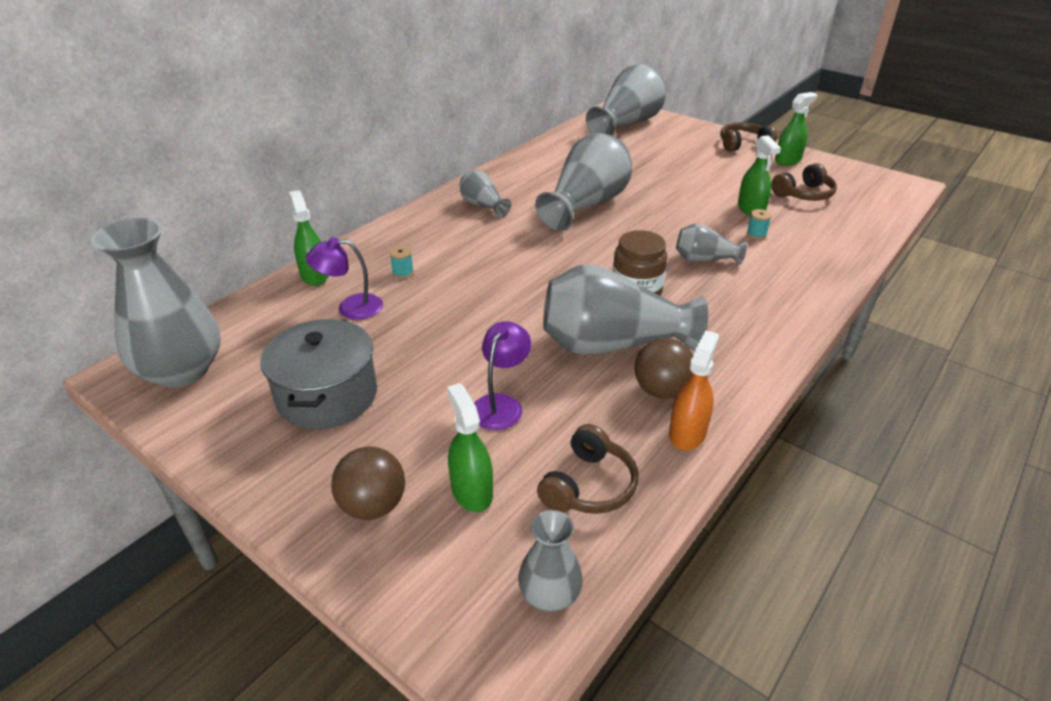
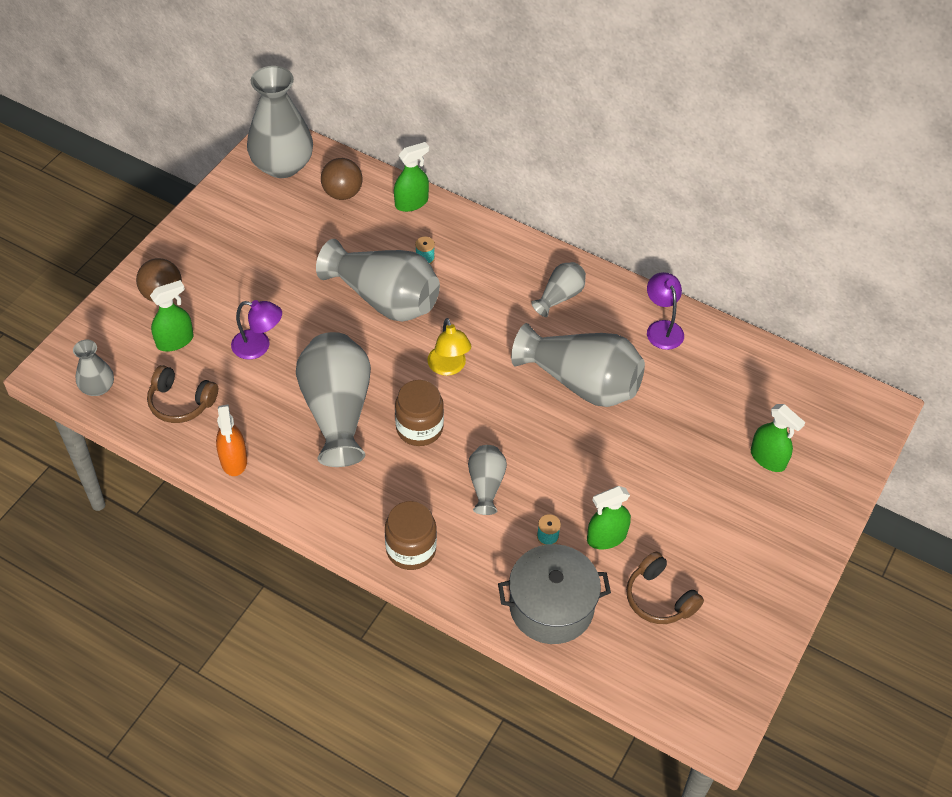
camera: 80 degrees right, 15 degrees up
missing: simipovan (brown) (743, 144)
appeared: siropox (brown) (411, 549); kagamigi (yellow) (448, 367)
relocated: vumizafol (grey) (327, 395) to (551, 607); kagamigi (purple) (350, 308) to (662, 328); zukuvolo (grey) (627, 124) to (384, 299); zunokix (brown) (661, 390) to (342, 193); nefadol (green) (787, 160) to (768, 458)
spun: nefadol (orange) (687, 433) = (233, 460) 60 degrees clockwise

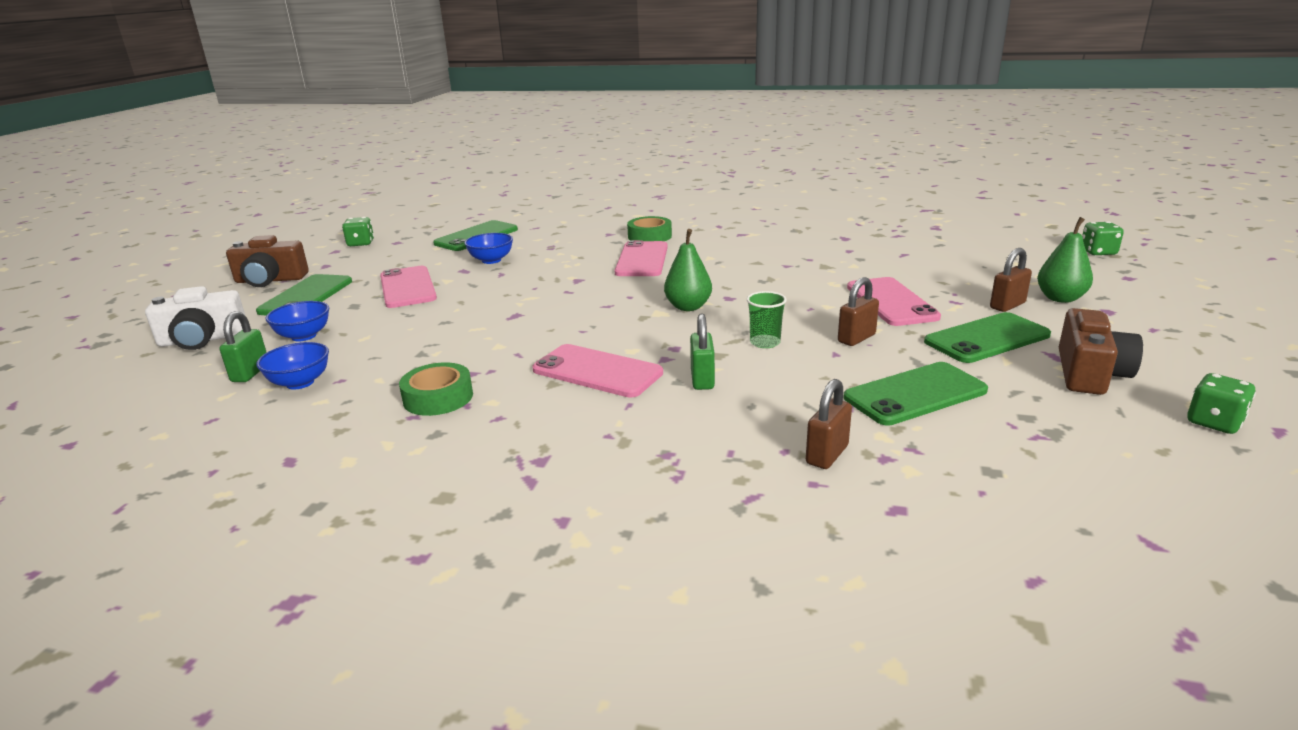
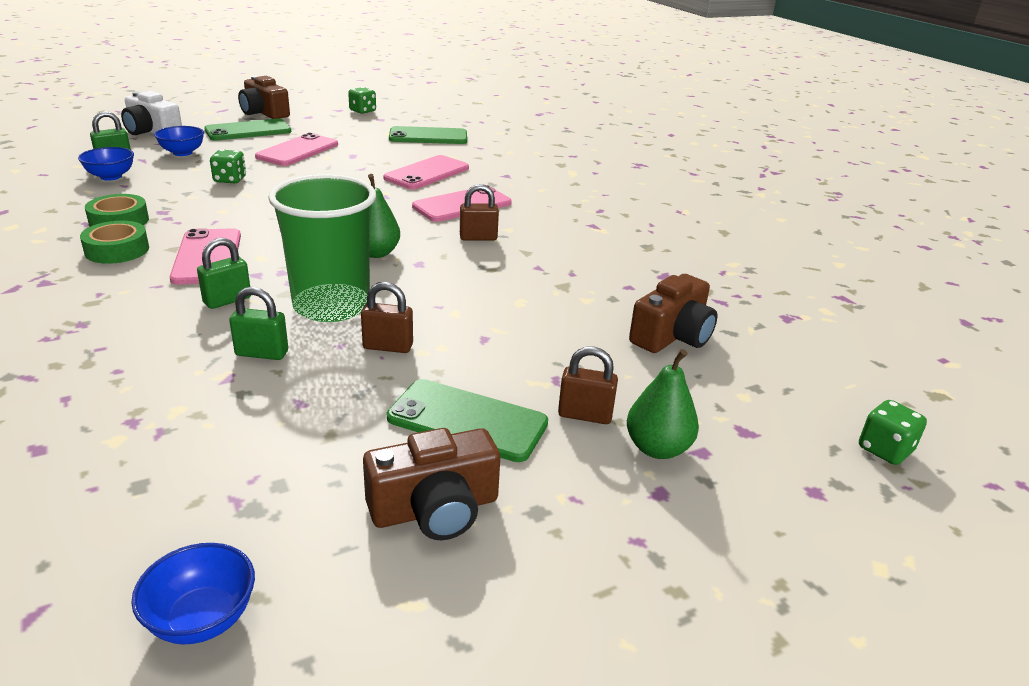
camera: 45 degrees right, 5 degrees up
missing: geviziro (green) (915, 394)
appeared: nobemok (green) (262, 353); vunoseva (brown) (672, 335)
relocated: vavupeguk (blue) (491, 260) to (202, 619); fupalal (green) (649, 236) to (117, 250); nobemok (brown) (827, 455) to (478, 238); geviziro (pink) (891, 302) to (427, 173); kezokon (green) (1214, 422) to (230, 180)
size: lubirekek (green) (765, 342) = (331, 306) x2.40

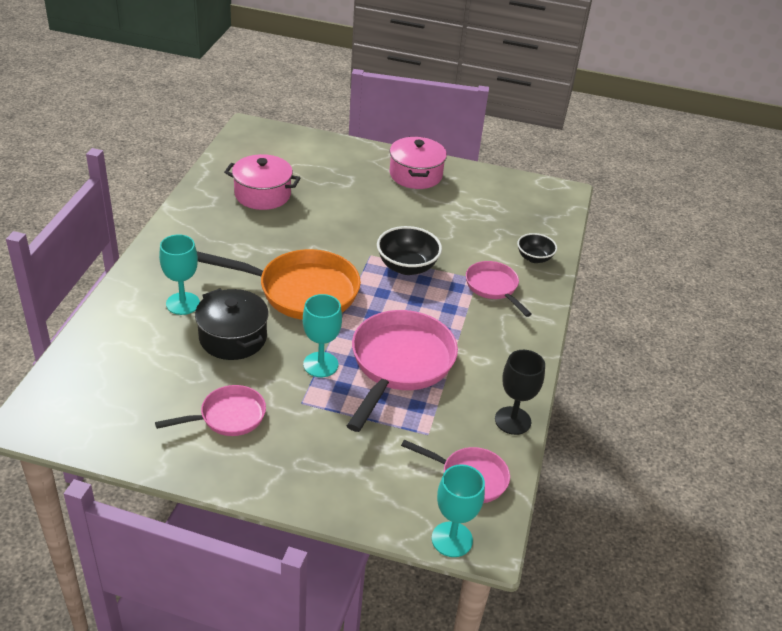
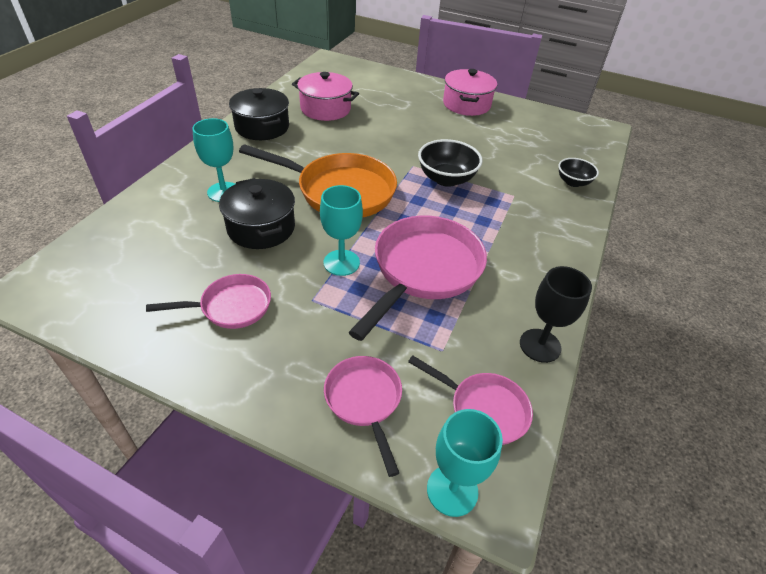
camera: 10 degrees right, 5 degrees up
appeared: vumizafol (black) (262, 127)
relocated: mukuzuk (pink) (493, 287) to (364, 401)

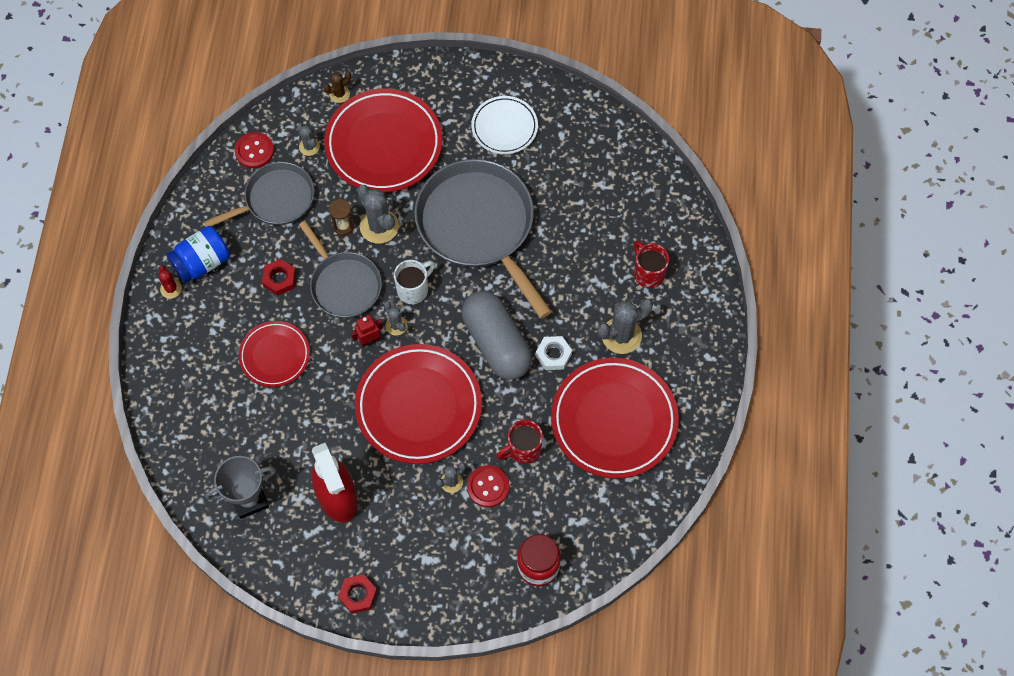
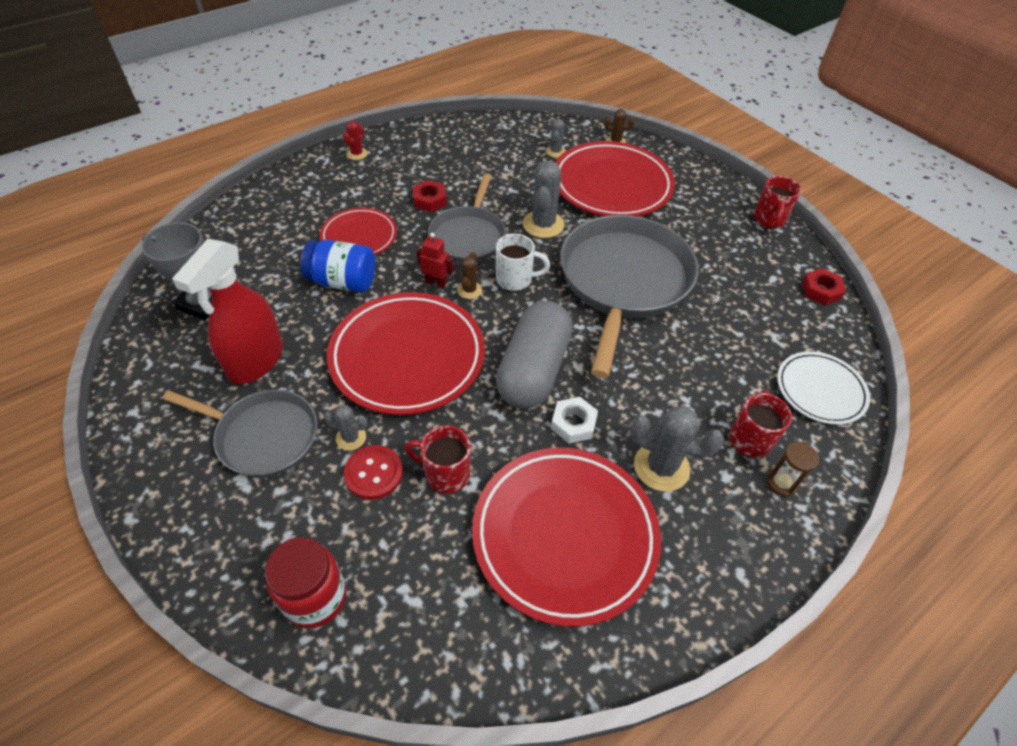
camera: 45 degrees right, 15 degrees down
missing: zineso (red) (254, 151)
appeared: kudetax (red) (769, 220)
relocated: siropox (blue) (202, 263) to (343, 282); mukuzuk (grey) (276, 199) to (263, 436); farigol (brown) (343, 226) to (781, 483); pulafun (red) (358, 595) to (821, 290); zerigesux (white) (504, 127) to (820, 390)
colour: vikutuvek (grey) (396, 325) to vikutuvek (brown) (469, 290)

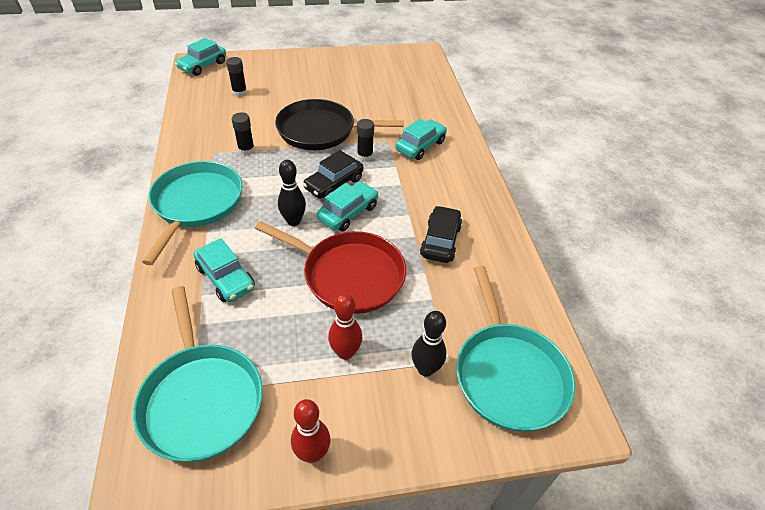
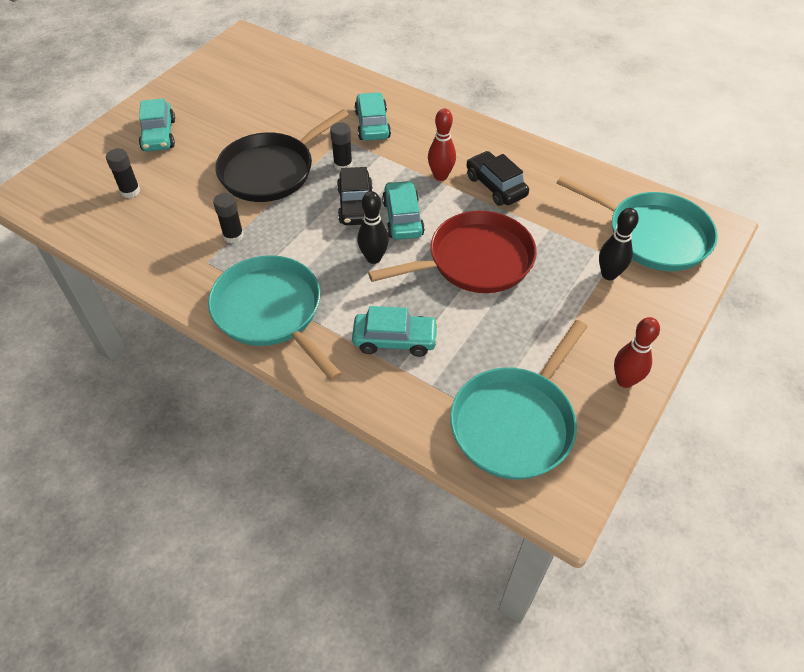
camera: 45 degrees left, 5 degrees up
relocated: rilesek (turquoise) (203, 66) to (159, 135); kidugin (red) (345, 352) to (440, 176)
spun: mukuzuk (turquoise) (201, 399) = (515, 423) 105 degrees clockwise

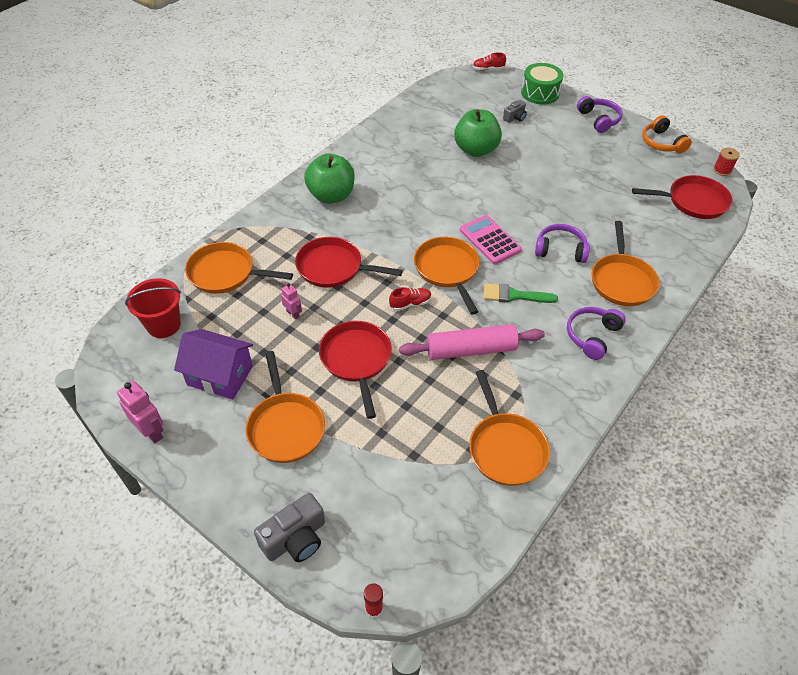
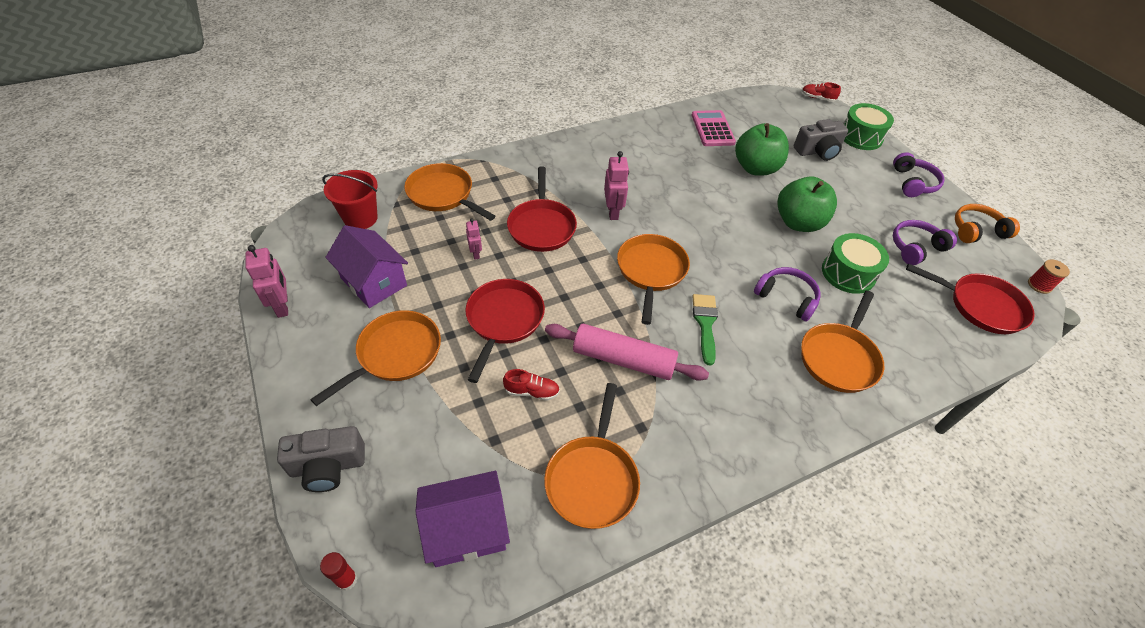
camera: 25 degrees right, 0 degrees up
appeared: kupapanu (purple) (466, 529); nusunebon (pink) (613, 212); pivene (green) (848, 273)
relocated: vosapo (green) (331, 196) to (798, 223); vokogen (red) (410, 303) to (532, 391); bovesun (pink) (490, 240) to (712, 129); simipovan (purple) (592, 336) to (915, 248)
spun: mukuzuk (orange) (285, 427) = (395, 354) 150 degrees counterclockwise; mukuzuk (red) (333, 267) = (541, 226) 135 degrees counterclockwise; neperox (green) (514, 295) = (705, 324) 60 degrees clockwise; simipovan (orange) (661, 143) = (976, 230) 75 degrees clockwise
size: vunoseva (grey) (515, 117) = (818, 151) x1.72

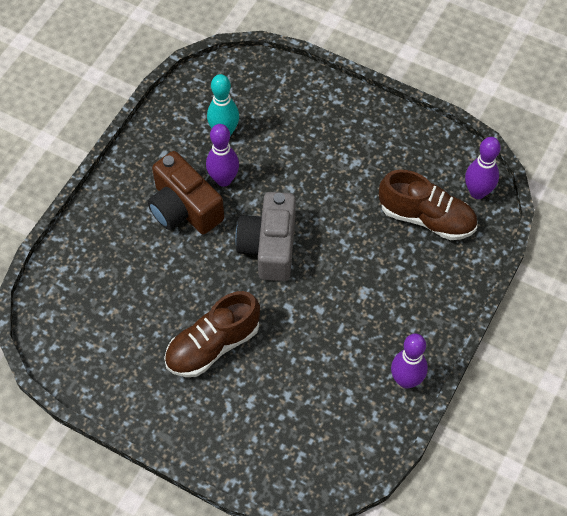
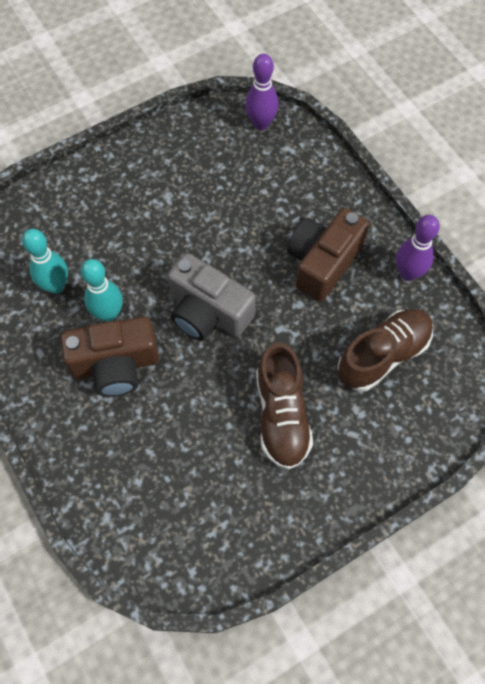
camera: 60 degrees left, 5 degrees up
appeared: vunoseva (brown) (323, 262)
relocated: vokogen (brown) (426, 218) to (383, 355)
colour: kidugin (purple) (223, 179) to kidugin (turquoise) (108, 314)

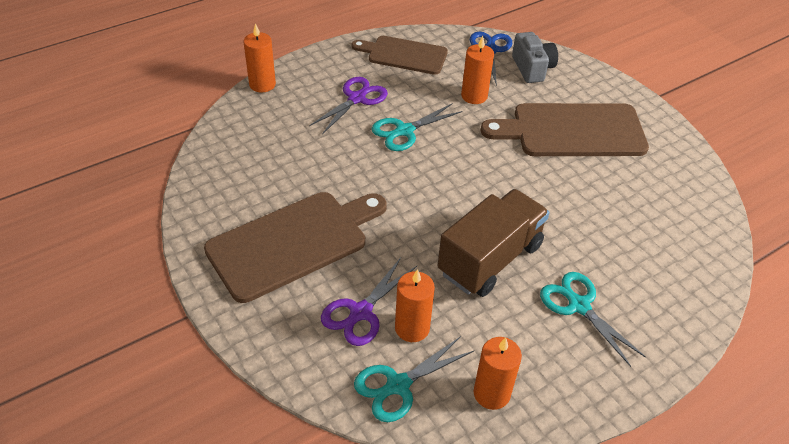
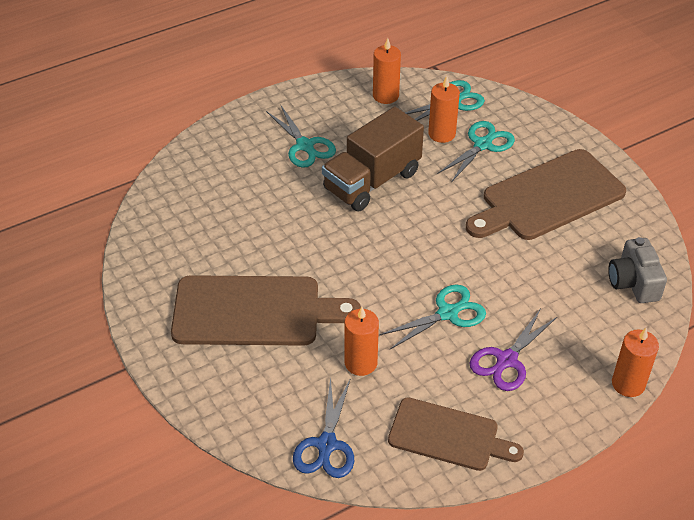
camera: 175 degrees left, 0 degrees up
relocated: vunoseva (grey) (532, 68) to (633, 282)
colour: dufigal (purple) (361, 312) to dufigal (turquoise) (482, 145)

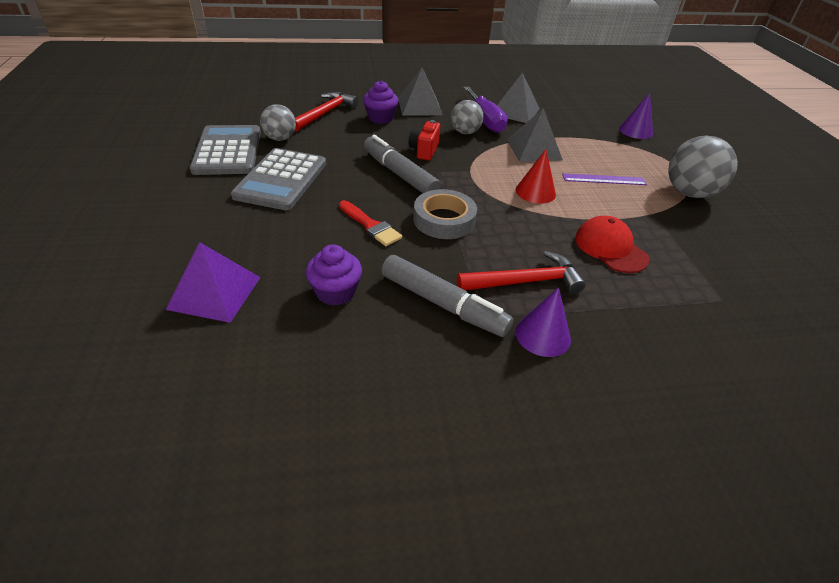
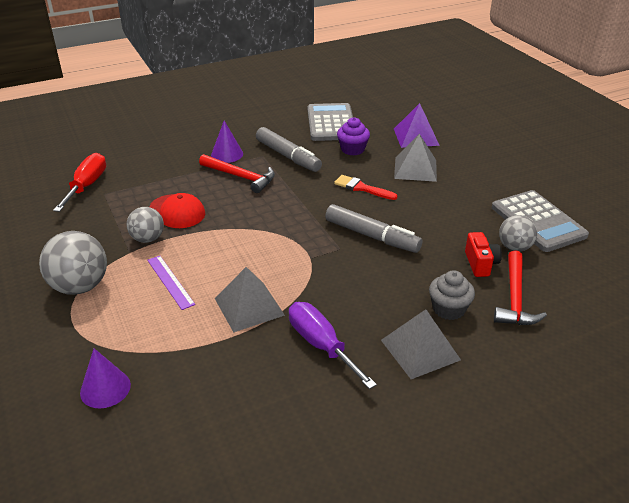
camera: 165 degrees right, 5 degrees down
missing: fupalal (grey) (444, 220); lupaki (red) (535, 192)
appeared: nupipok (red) (87, 186)
relocated: bovesun (grey) (281, 180) to (331, 123); vunoseva (red) (424, 150) to (480, 264); zunokix (grey) (465, 132) to (148, 239); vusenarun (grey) (515, 111) to (415, 169)
colour: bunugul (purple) (380, 118) to bunugul (grey) (448, 309)
spun: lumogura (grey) (443, 304) = (288, 156) 150 degrees counterclockwise; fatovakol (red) (525, 281) = (240, 177) 120 degrees counterclockwise; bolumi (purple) (604, 179) = (170, 282) 75 degrees clockwise

